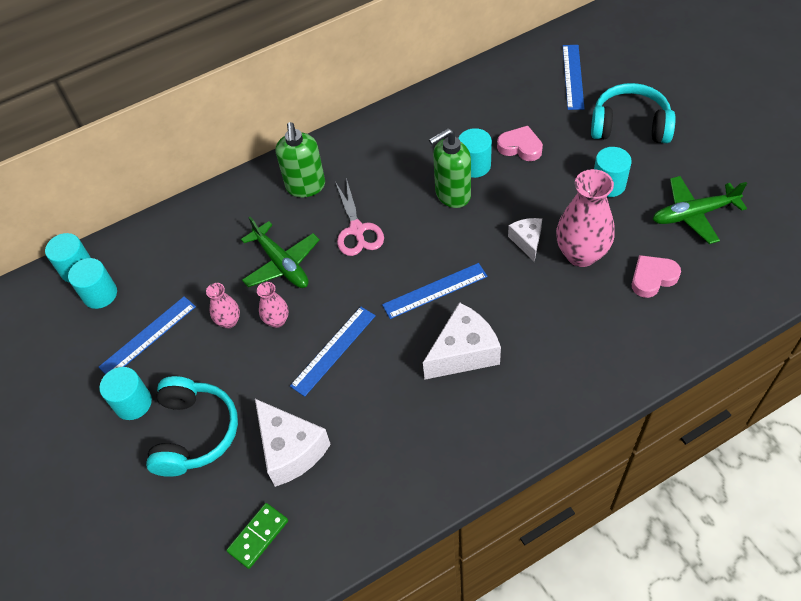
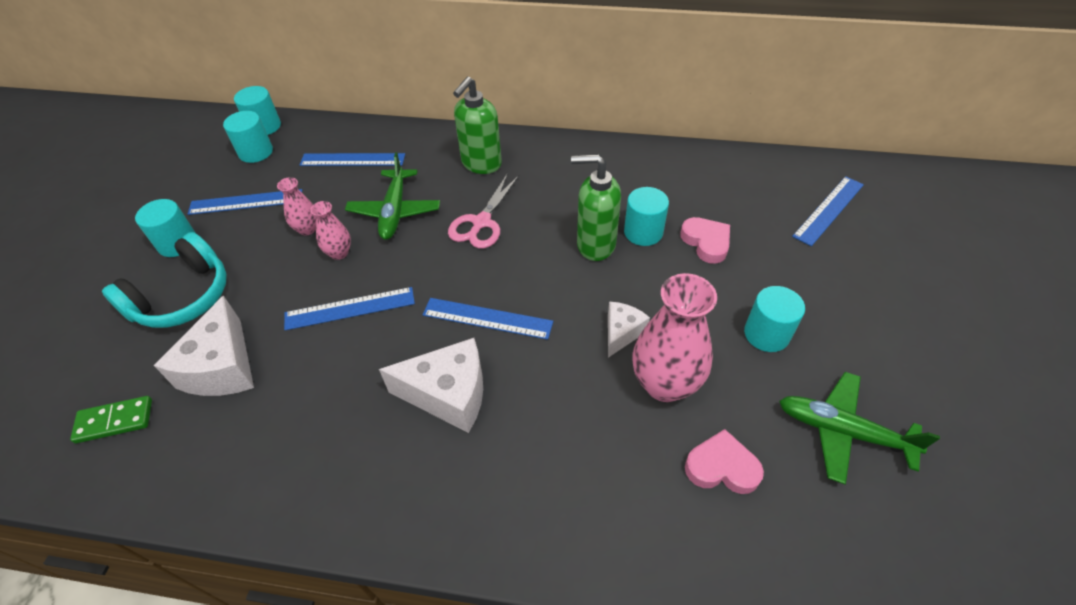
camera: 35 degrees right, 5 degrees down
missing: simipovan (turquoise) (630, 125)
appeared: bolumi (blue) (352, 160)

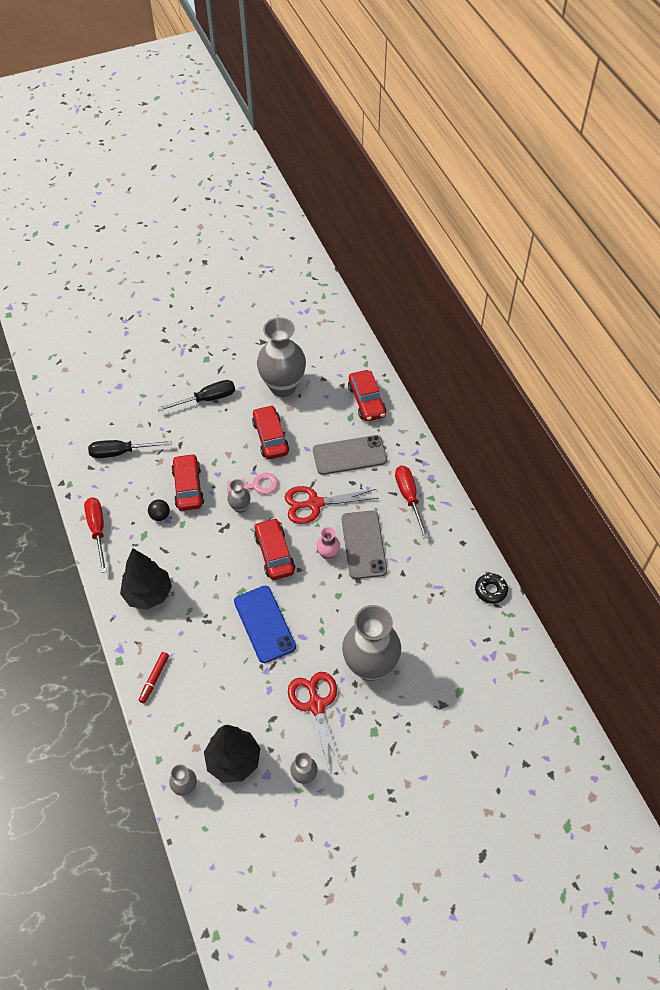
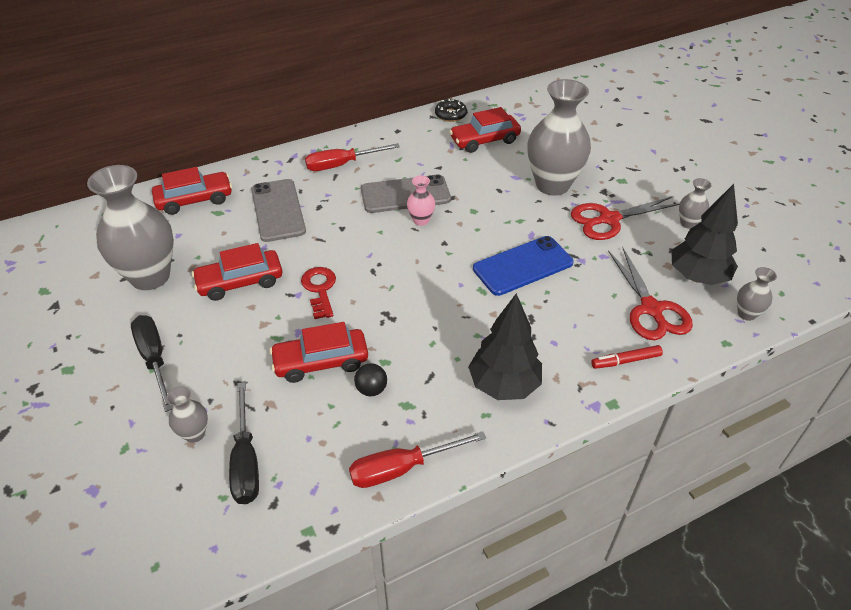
camera: 95 degrees left, 10 degrees down
relocated: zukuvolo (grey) (240, 507) to (194, 434); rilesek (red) (274, 554) to (484, 140); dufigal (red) (314, 504) to (651, 309)
colour: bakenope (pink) (256, 485) to bakenope (red) (320, 289)
spun: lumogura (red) (154, 679) = (625, 361) 150 degrees clockwise

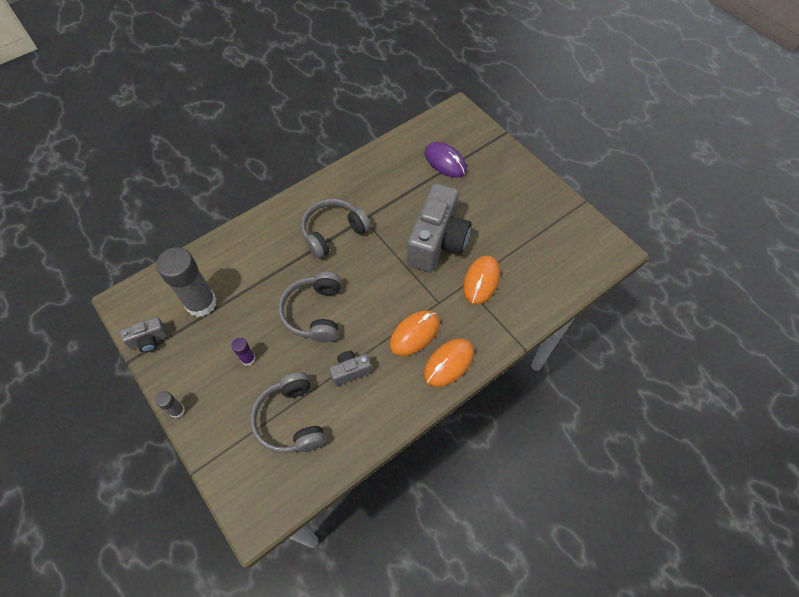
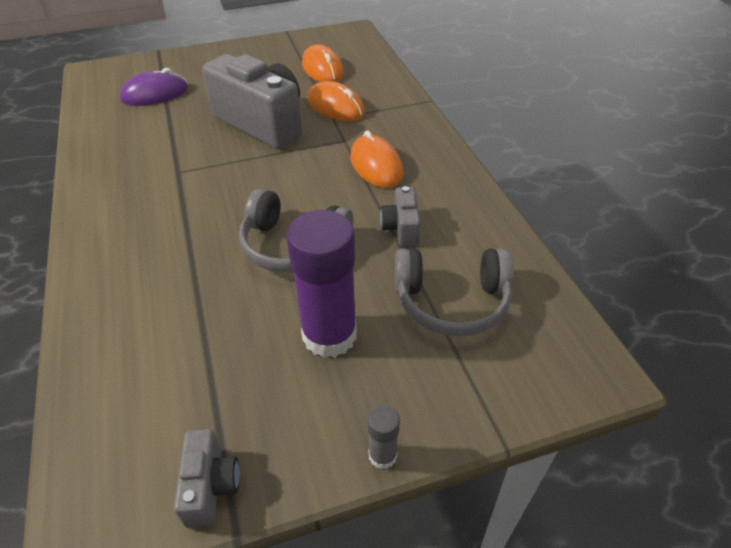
camera: 70 degrees left, 15 degrees down
missing: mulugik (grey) (201, 303); simipovan (grey) (333, 232)
relocated: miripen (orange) (448, 363) to (322, 69)
size: mulugik (purple) (248, 359) = (329, 335) x2.26

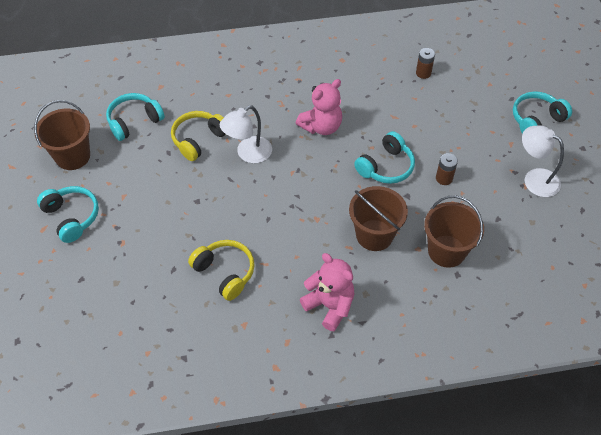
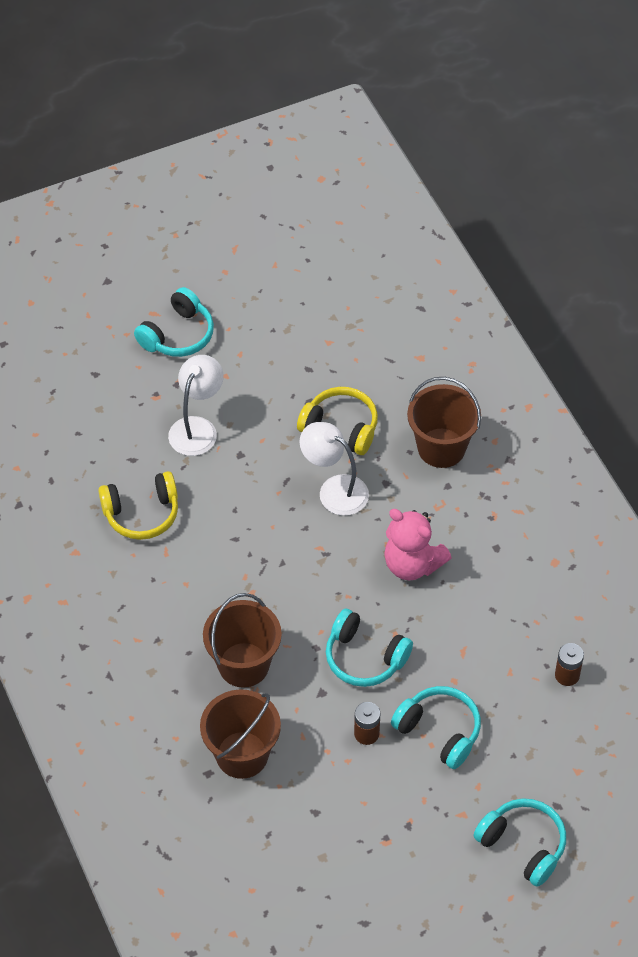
camera: 75 degrees right, 0 degrees up
missing: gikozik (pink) (329, 306)
relocated: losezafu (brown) (72, 156) to (441, 448); simipovan (turquoise) (134, 121) to (439, 731); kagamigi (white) (535, 179) to (197, 428)
spun: simipovan (yellow) (225, 272) = (142, 513) 45 degrees clockwise

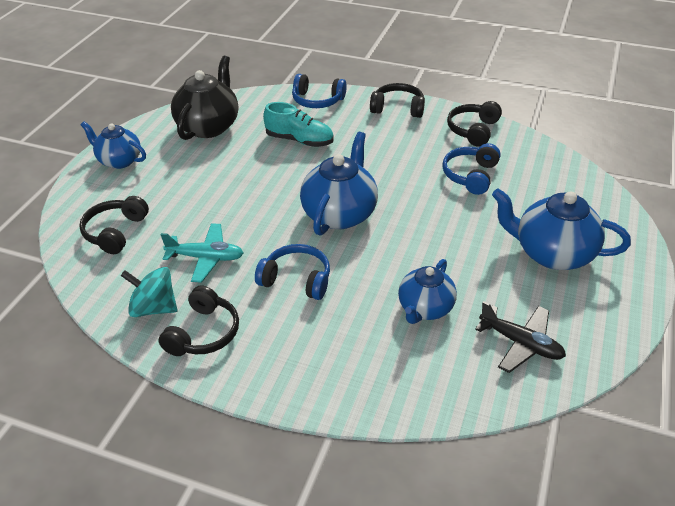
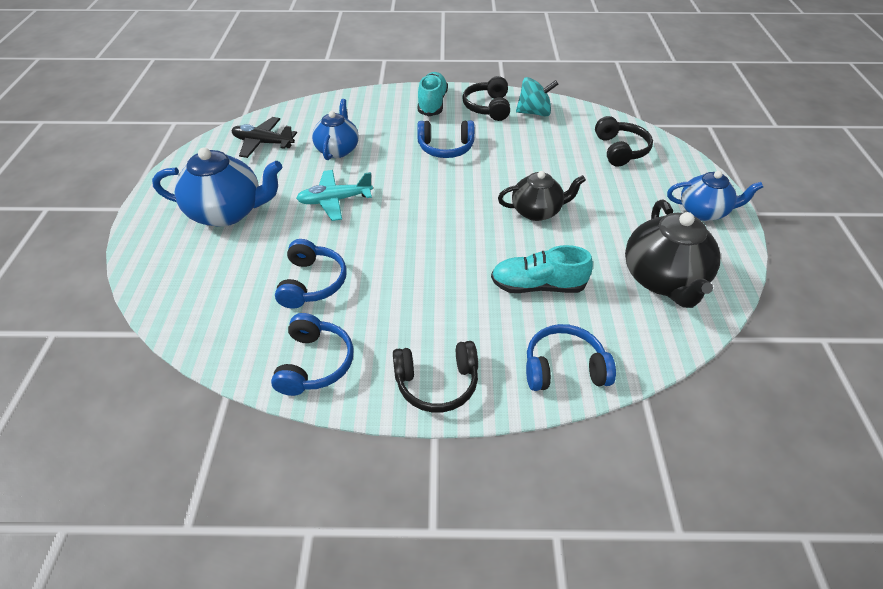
camera: 160 degrees right, 5 degrees up
missing: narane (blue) (340, 214)
appeared: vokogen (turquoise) (432, 104); narane (black) (537, 211)
relocated: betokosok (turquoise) (206, 258) to (335, 200)
colour: simipovan (black) (473, 130) to simipovan (blue) (314, 363)

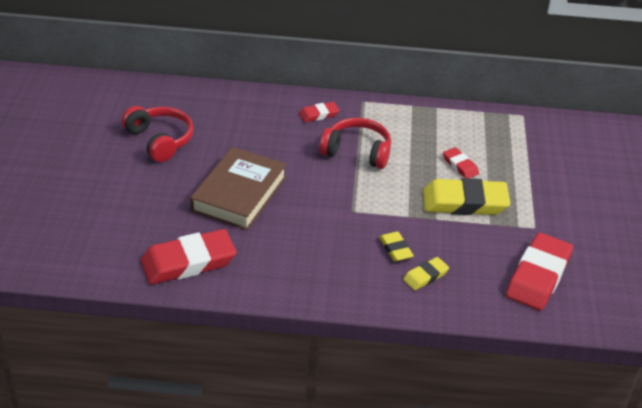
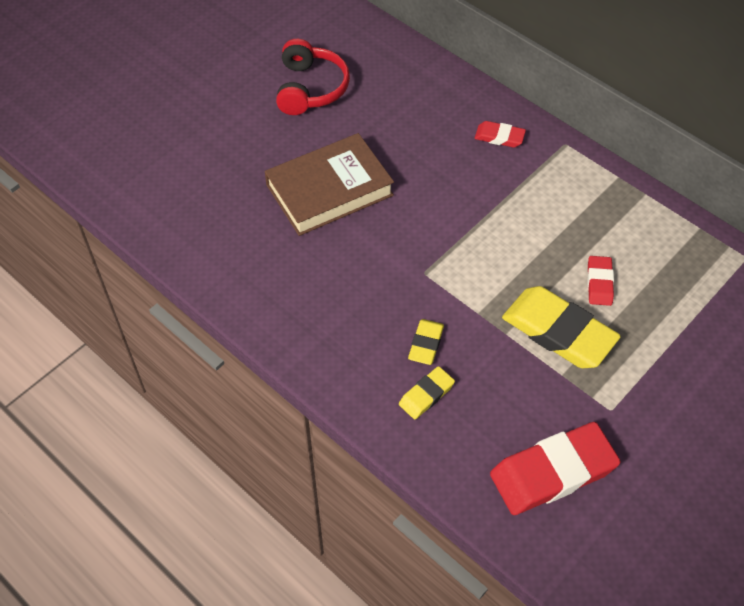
camera: 40 degrees right, 15 degrees up
missing: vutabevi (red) (188, 262); simipovan (red) (357, 152)
spun: vutabevi (yellow) (425, 276) = (426, 395) 45 degrees counterclockwise

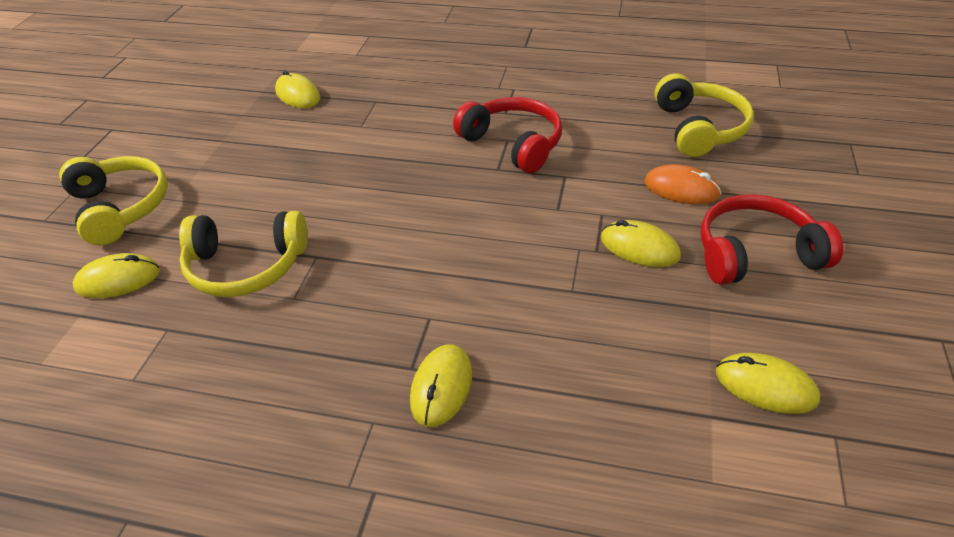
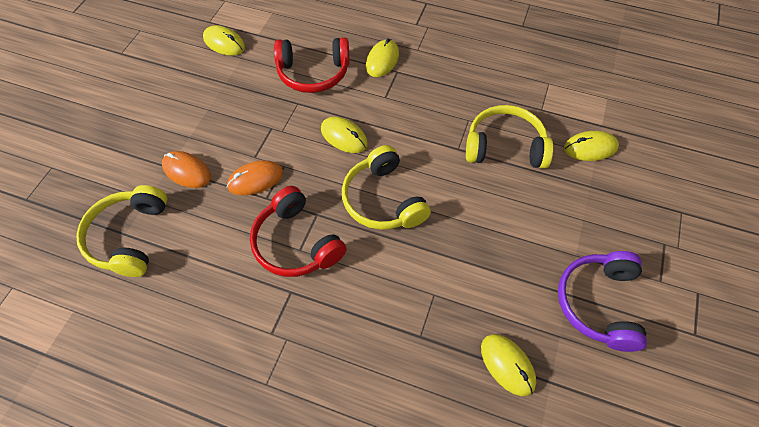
camera: 175 degrees left, 15 degrees up
appeared: miripen (orange) (255, 179); simipovan (purple) (599, 303)
relocated: simipovan (yellow) (120, 208) to (383, 200); miripen (yellow) (639, 247) to (344, 136); simipovan (red) (756, 254) to (313, 73)

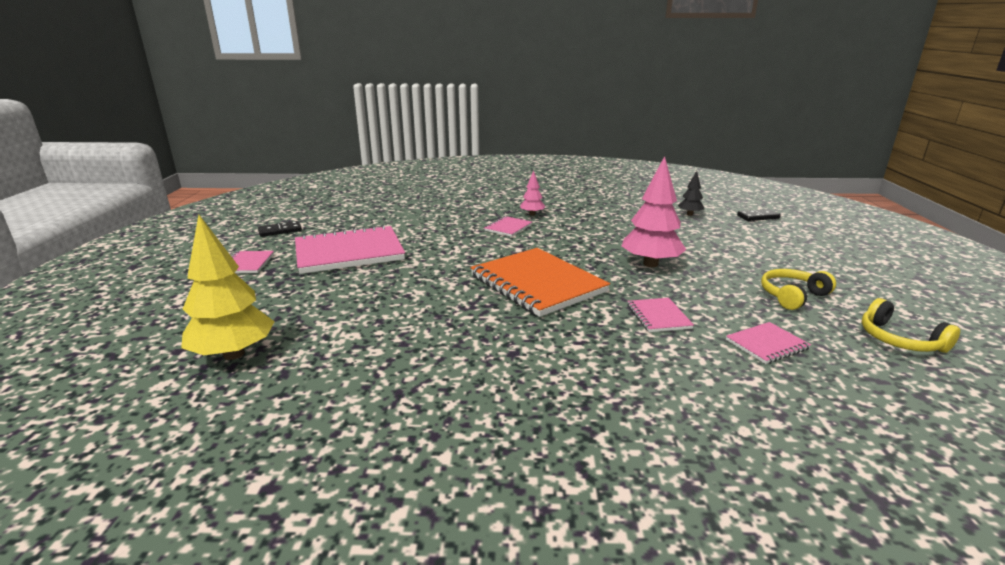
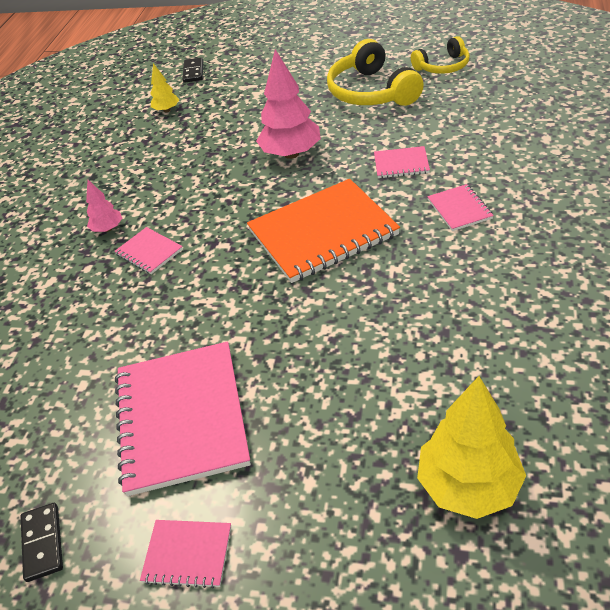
camera: 75 degrees left, 20 degrees up
relocated: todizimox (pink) (767, 345) to (459, 209)
colour: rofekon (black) (689, 214) to rofekon (yellow) (167, 110)
size: simipovan (yellow) (792, 296) = (371, 92) x1.66

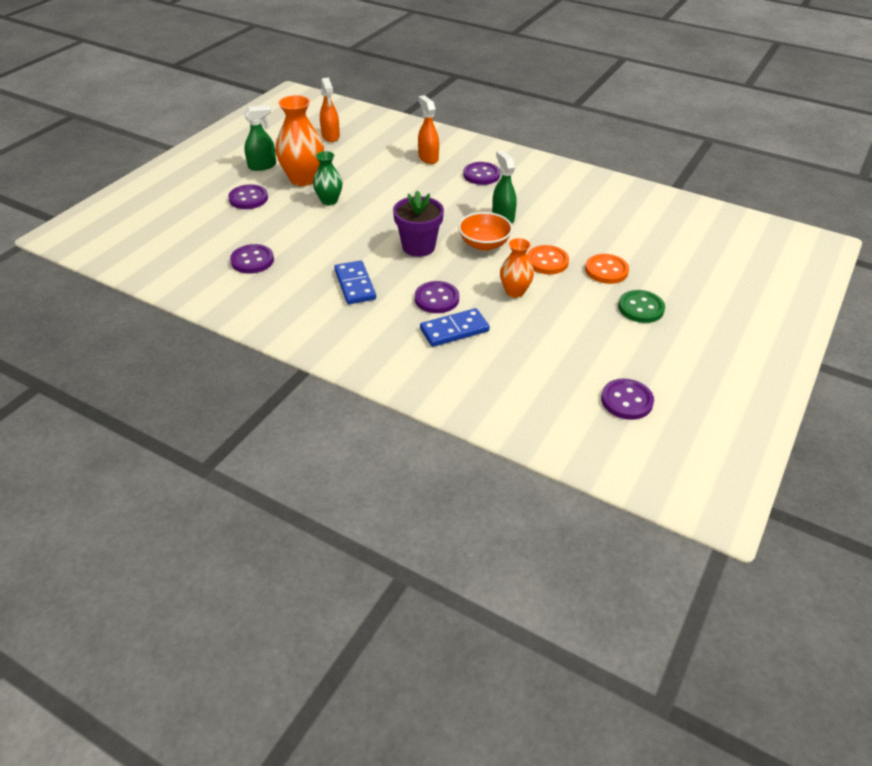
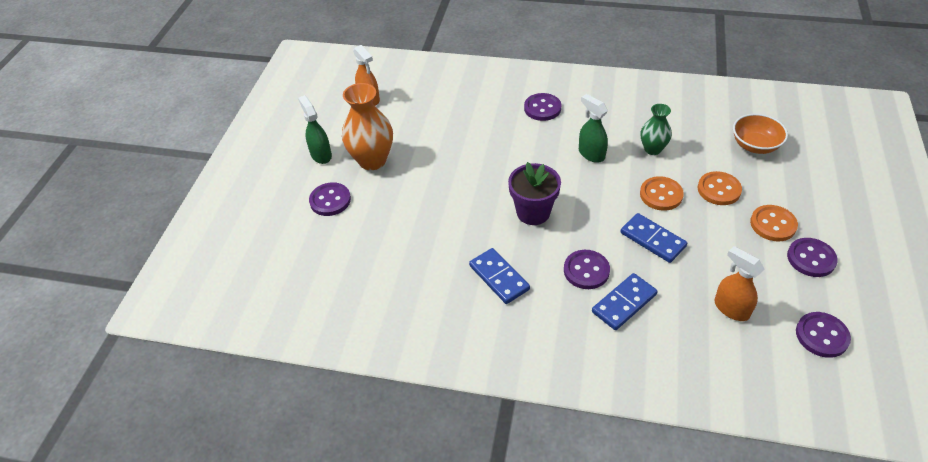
camera: 15 degrees left, 5 degrees up
relocated: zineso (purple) (252, 260) to (811, 258); zukuvolo (green) (329, 201) to (652, 149); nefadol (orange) (428, 158) to (731, 308); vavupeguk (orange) (484, 244) to (755, 145)
exchanged: zukuvolo (orange) (515, 292) to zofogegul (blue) (652, 240)
colour: zineso (green) (641, 308) to zineso (orange) (773, 224)
spun: nefadol (green) (262, 166) = (321, 155) 75 degrees counterclockwise

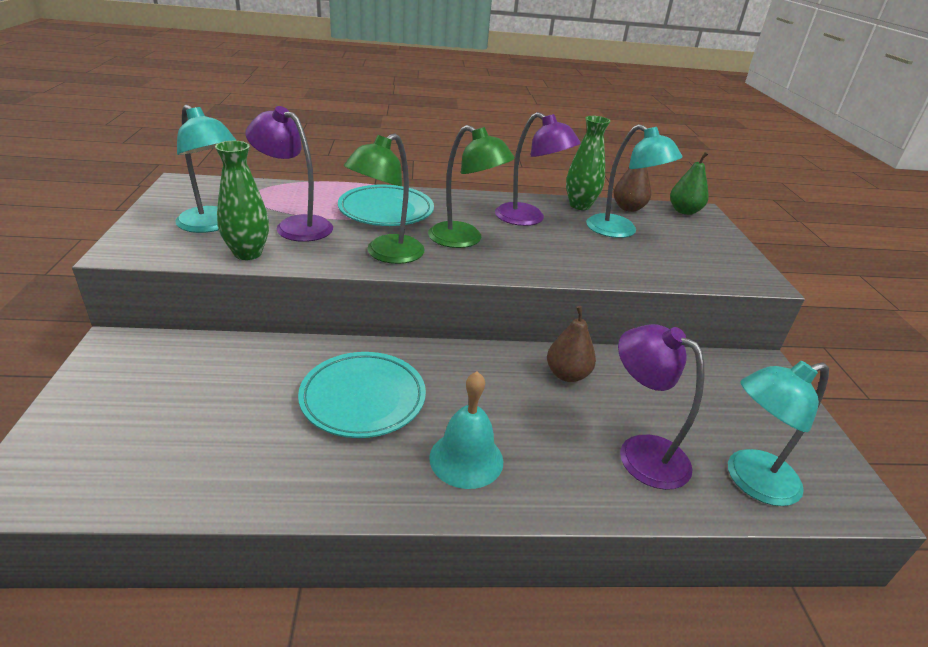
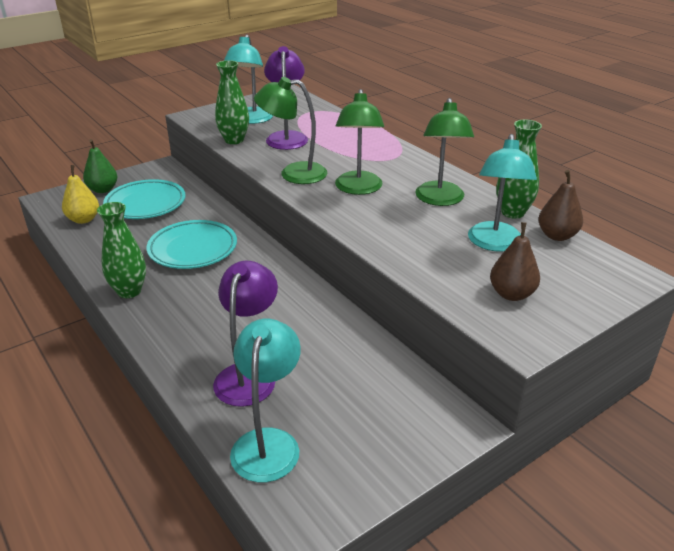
camera: 60 degrees right, 0 degrees up
missing: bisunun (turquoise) (466, 459)
appeared: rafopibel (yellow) (83, 219); zukuvolo (green) (129, 291)
relocated: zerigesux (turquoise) (386, 211) to (145, 204); rafopibel (brown) (567, 374) to (511, 294); rafopibel (green) (684, 211) to (103, 189)
colour: kagamigi (purple) (528, 219) to kagamigi (green) (440, 200)
spun: kagamigi (turquoise) (750, 481) = (268, 442) 60 degrees clockwise

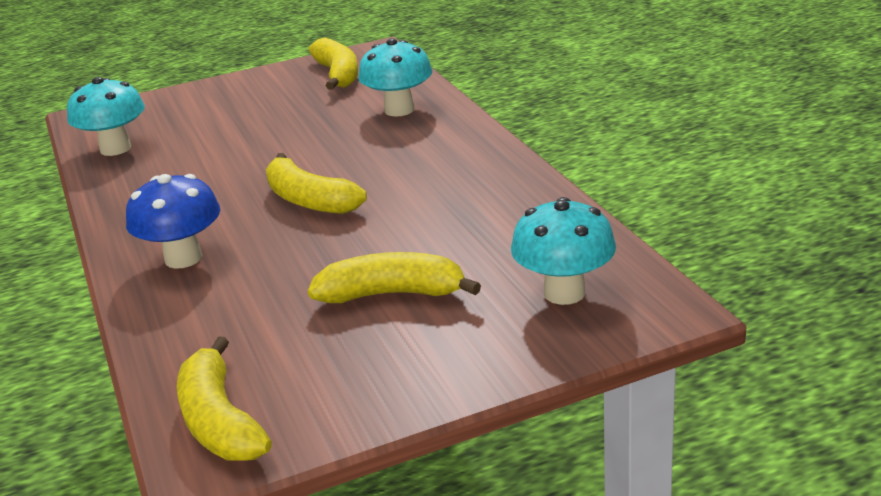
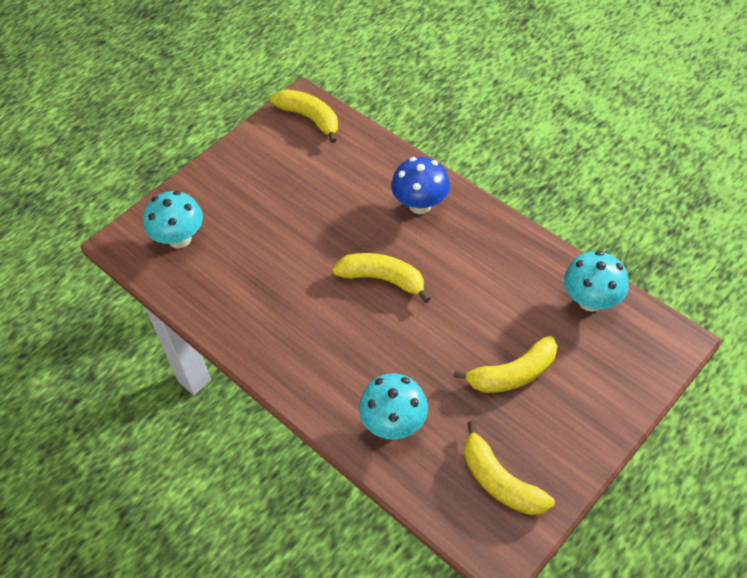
camera: 155 degrees right, 25 degrees up
relocated: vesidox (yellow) (392, 294) to (512, 374)

